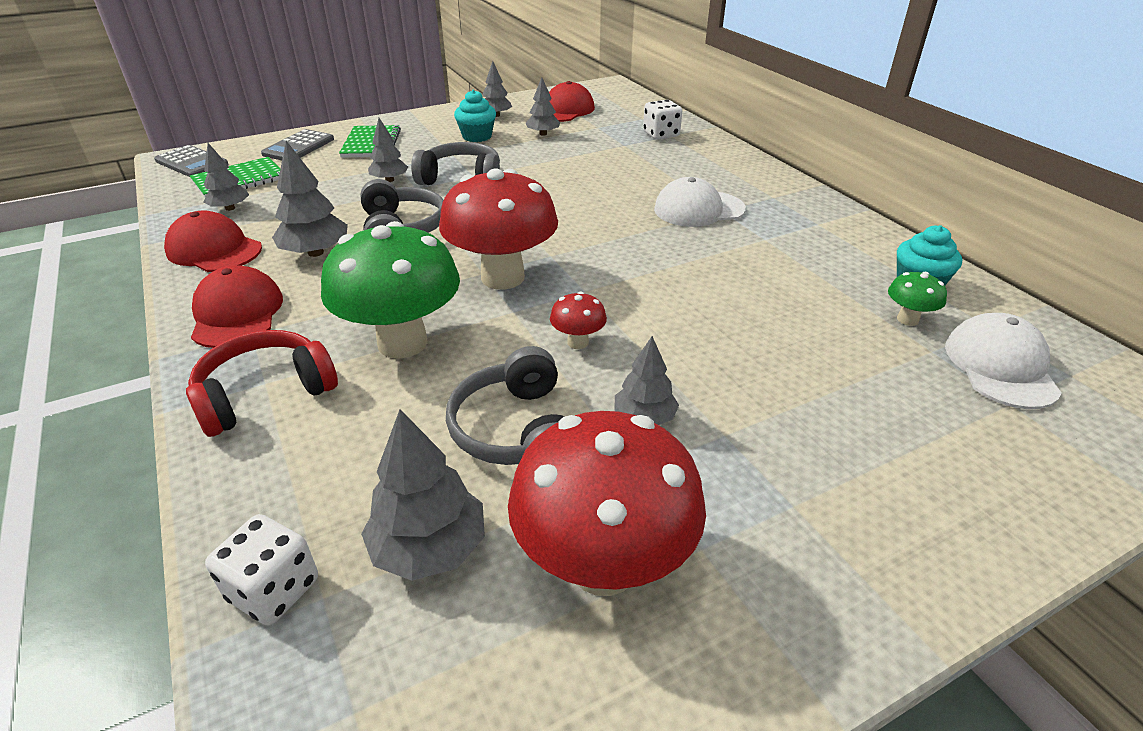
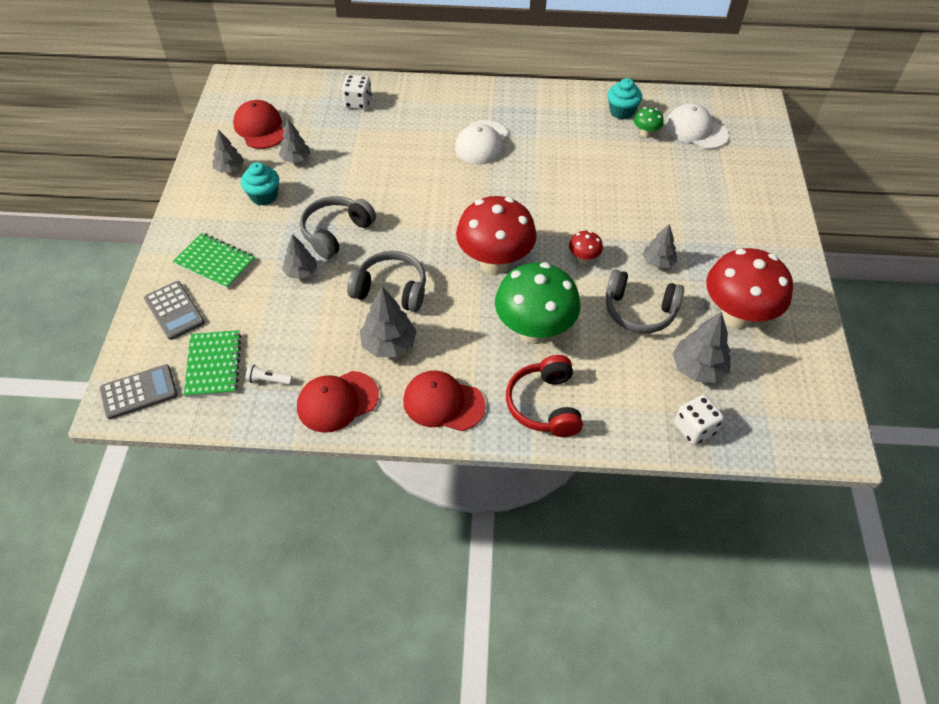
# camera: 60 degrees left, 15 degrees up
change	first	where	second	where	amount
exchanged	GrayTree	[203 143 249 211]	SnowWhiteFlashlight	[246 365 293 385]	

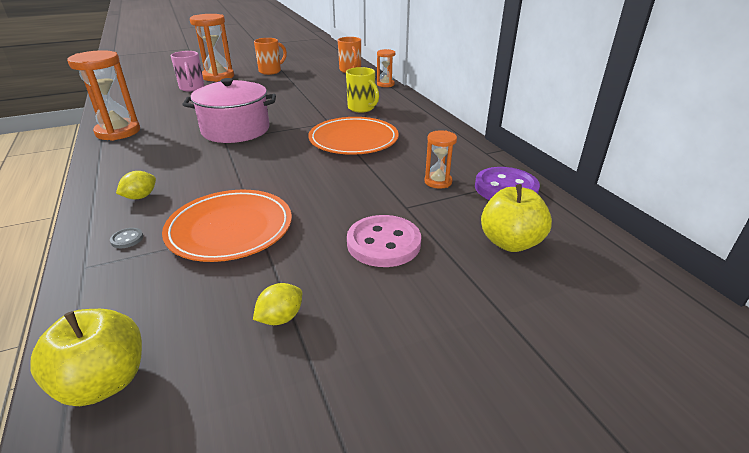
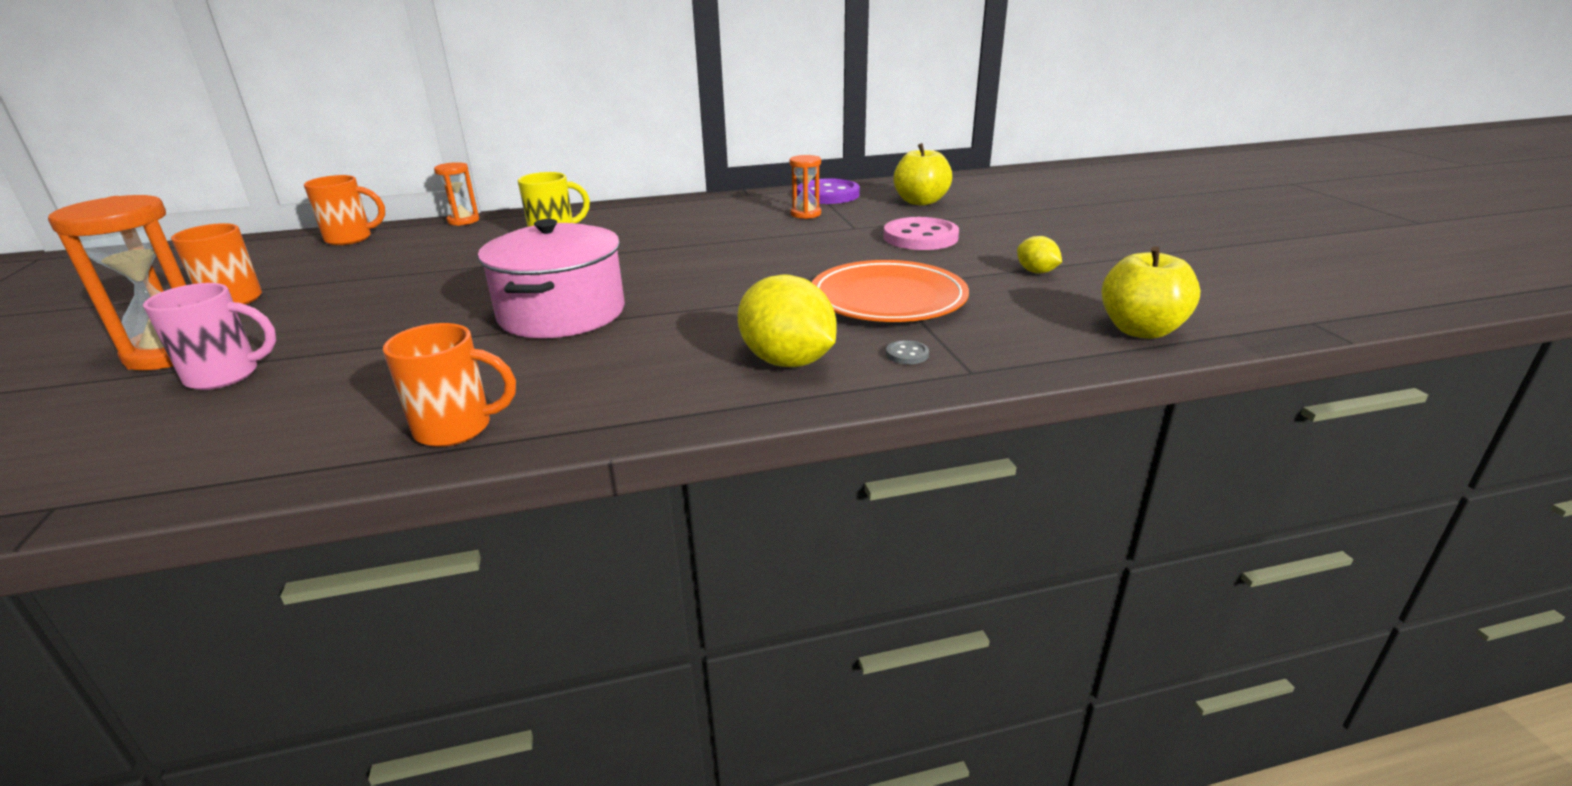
# camera: 80 degrees left, 5 degrees down
change	first	where	second	where	amount
exchanged	OrangeColouredSandglass	[67 50 140 141]	OrangeColouredTeaMug	[383 323 516 447]	
size	BrightYellowCitrusFruit	[116 171 156 199]		[737 274 837 367]	x1.94
missing	OrangeColouredFlatDish	[308 117 399 155]			

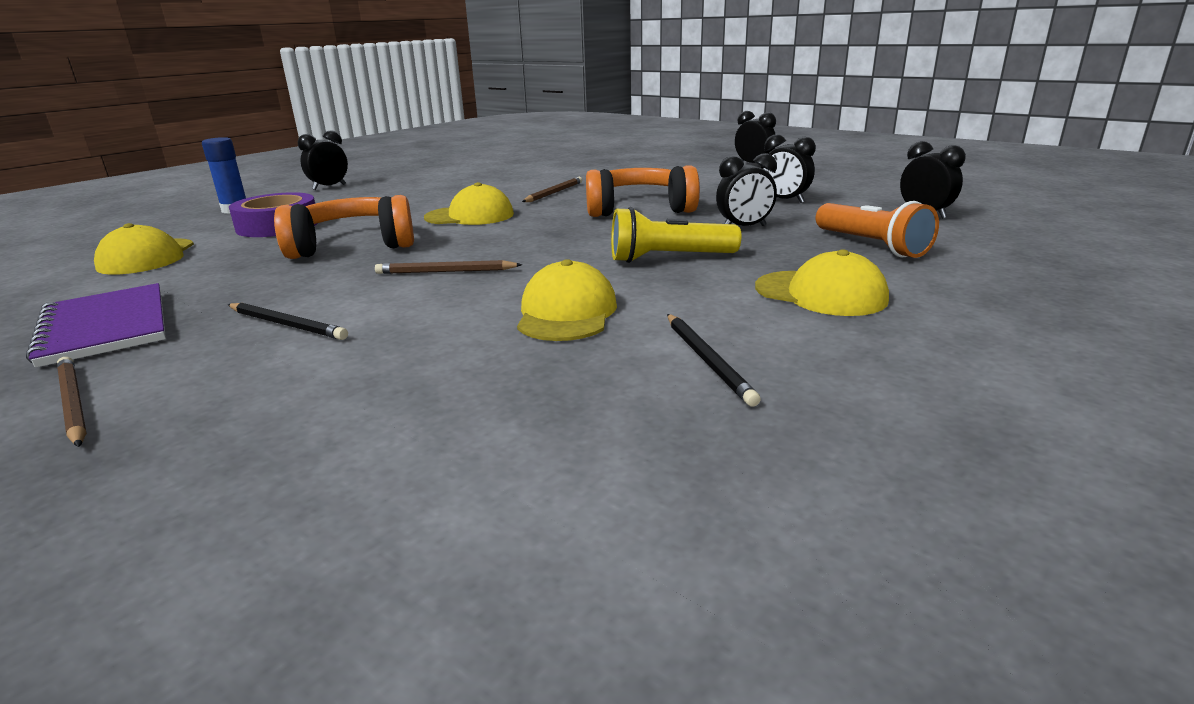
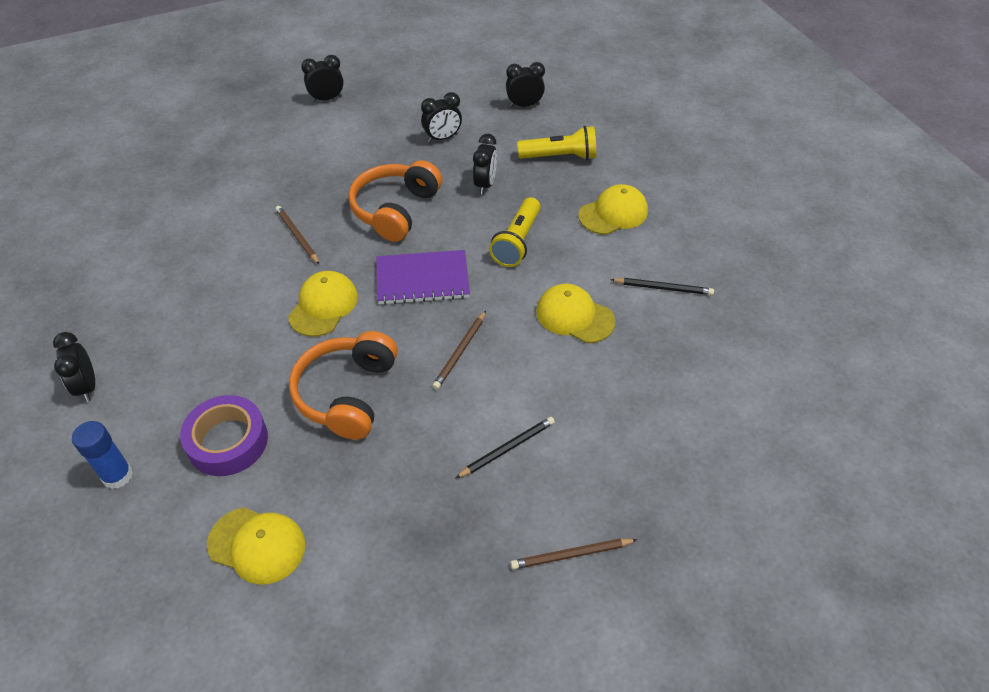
# camera: 65 degrees left, 25 degrees up
change	first	where	second	where	amount
relocated	PurpleNotepad	[26 283 166 367]		[376 250 470 305]	
colour	OrangeColouredFlashlight	[815 201 939 258]	BrightYellowFlashlight	[517 126 596 160]	

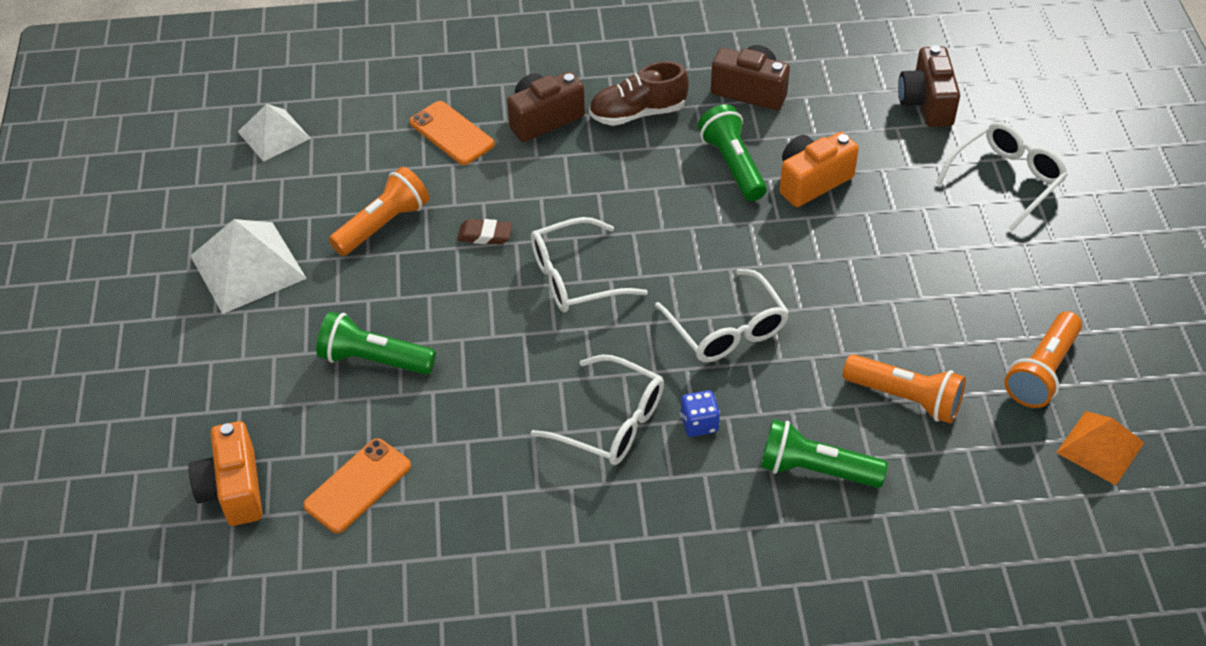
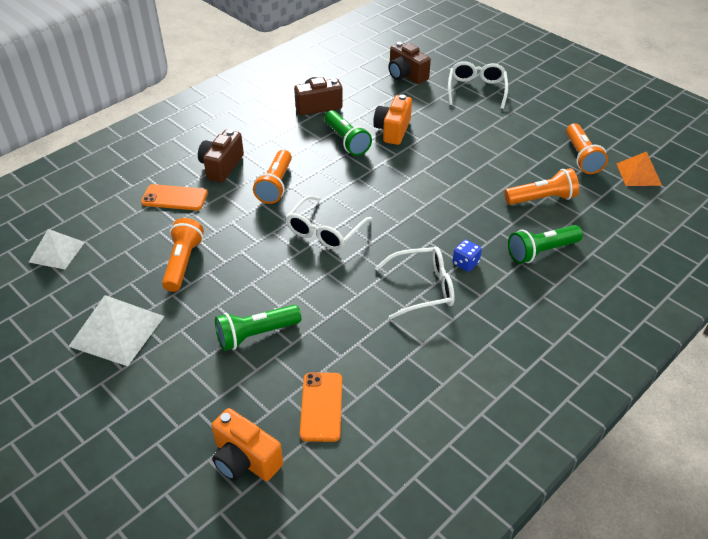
# camera: 40 degrees left, 5 degrees down
change	first	where	second	where	amount
appeared			OrangeColouredFlashlight	[253 150 292 204]	
spun	LeafGreenFlashlight	[698 104 767 201]		[325 110 372 156]	150 degrees counterclockwise
missing	RussetEraser	[457 219 512 245]			
missing	RussetSneaker	[589 61 689 126]			
missing	SnowWhiteSpectacles	[655 269 789 362]			

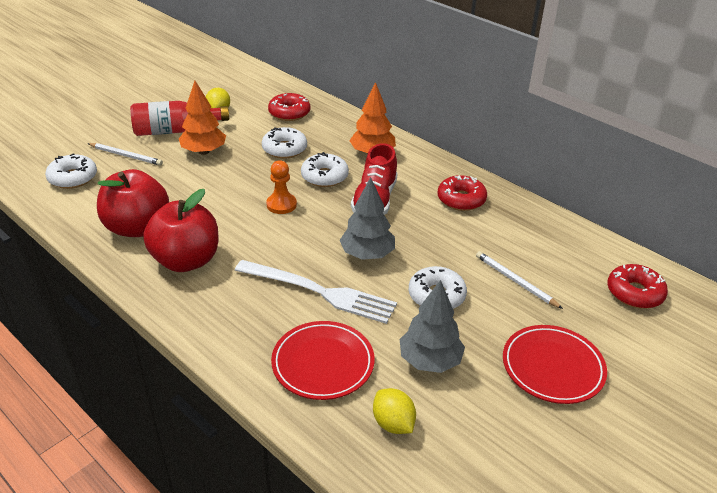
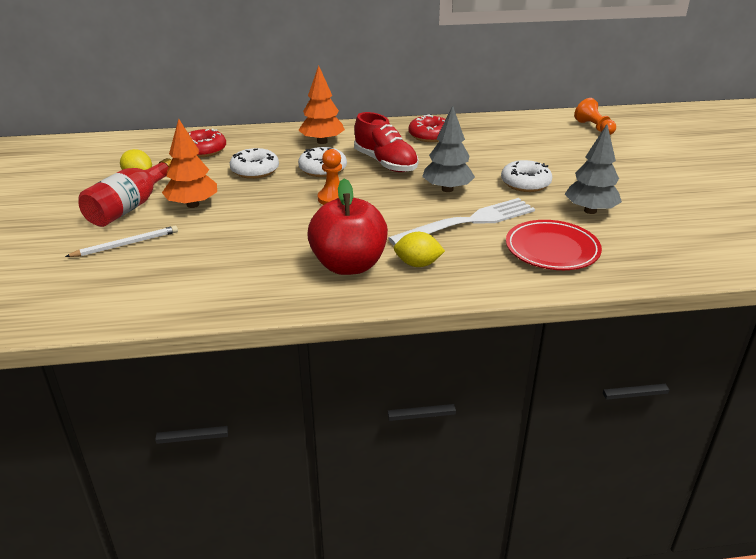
# camera: 50 degrees left, 5 degrees down
change	first	where	second	where	amount
relocated	BrightYellowCitrusFruit	[373 388 416 434]		[394 232 445 267]	
exchanged	ScarletDoughnut	[607 264 668 309]	OrangeColouredChessPawn	[574 98 616 135]	
missing	SnowWhiteDoughnut	[45 153 97 189]			
missing	ScarletApple	[97 169 169 237]			
missing	SnowWhiteWoodenPencil	[476 251 563 309]			
missing	ScarletFlatDish	[503 325 607 404]			

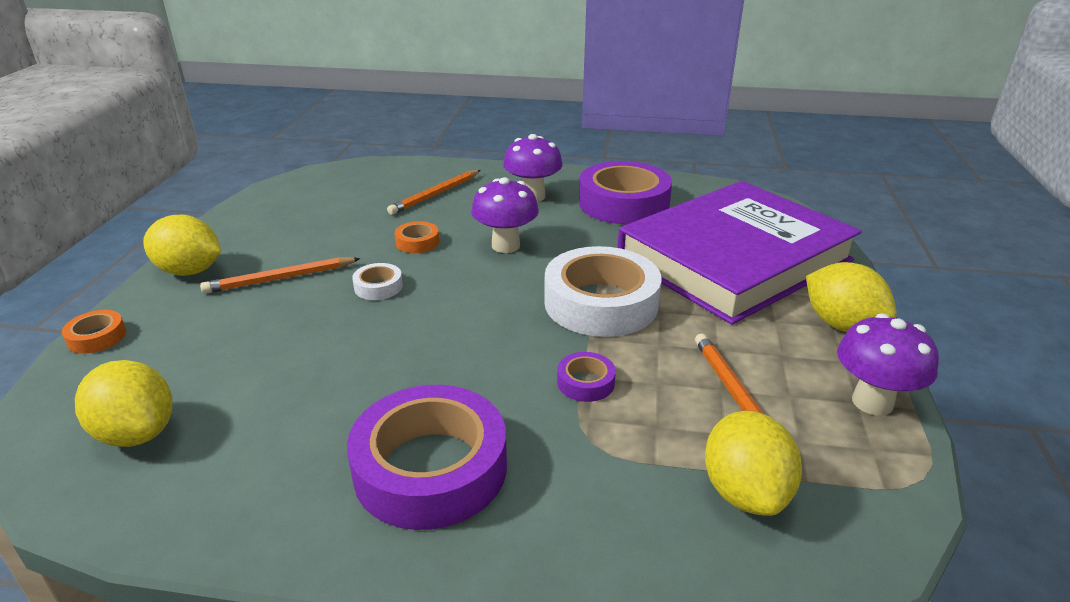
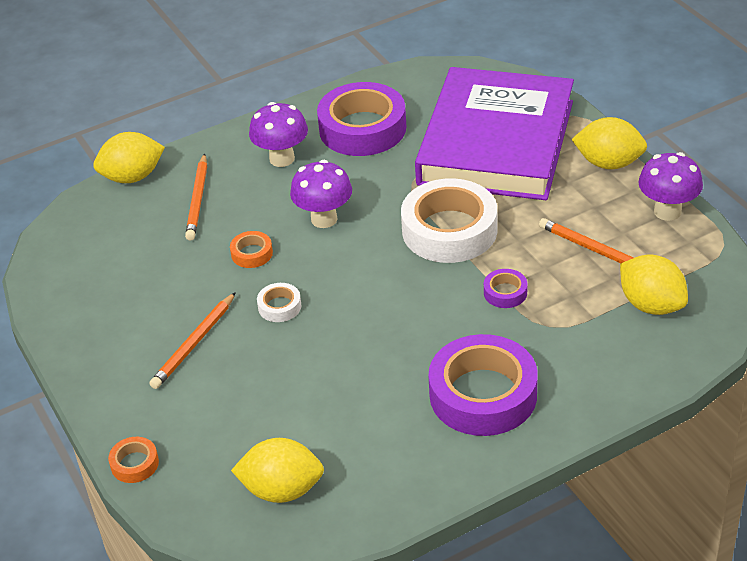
# camera: 35 degrees left, 10 degrees up
change	first	where	second	where	amount
relocated	BrightYellowCitrusFruit	[143 215 221 276]		[93 132 165 183]	

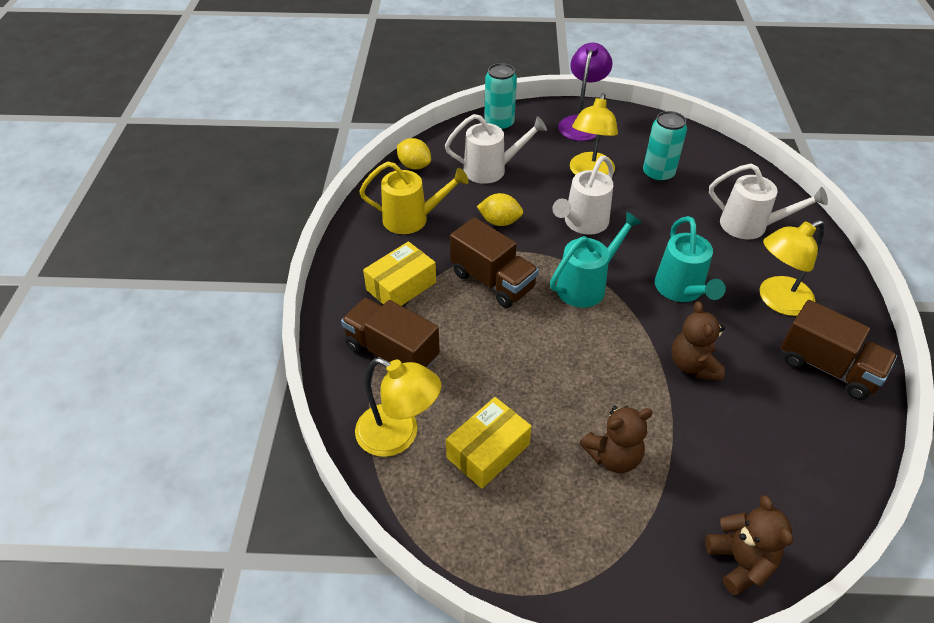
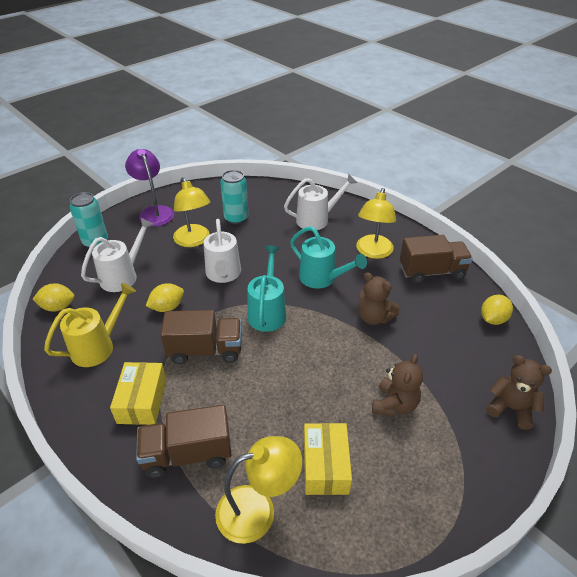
# camera: 45 degrees left, 5 degrees down
change	first	where	second	where	amount
appeared			BrightYellowCitrusFruit	[481 295 513 325]	

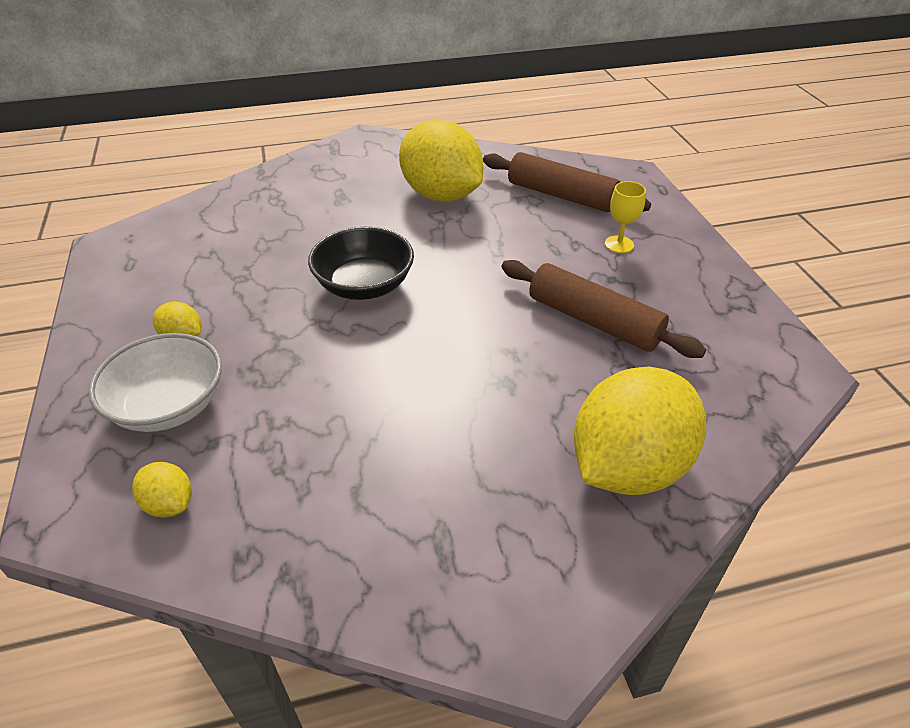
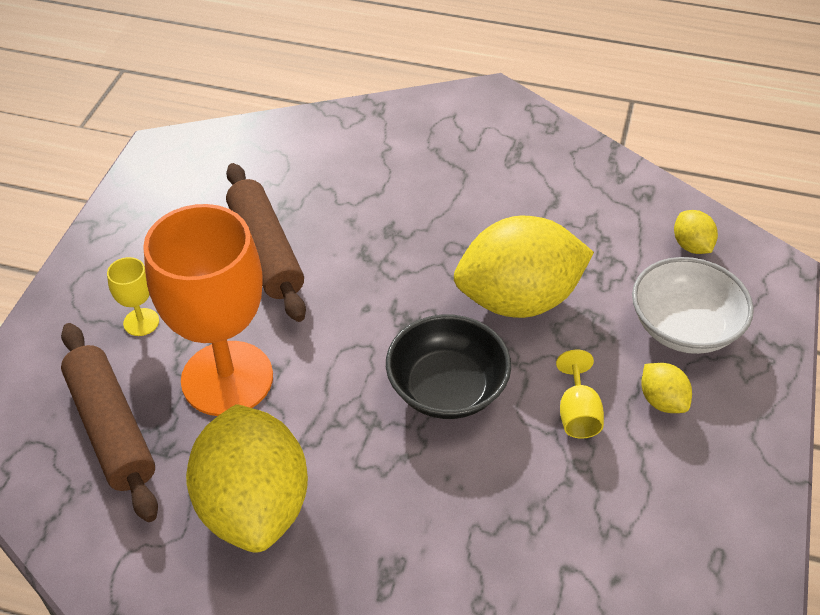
# camera: 150 degrees left, 5 degrees up
change	first	where	second	where	amount
appeared			OrangeColouredWineGlass	[143 204 273 416]	
relocated	BrightYellowCitrusFruit	[574 367 706 495]		[454 215 594 318]	
appeared			BrightYellowWineGlass	[556 350 604 438]	

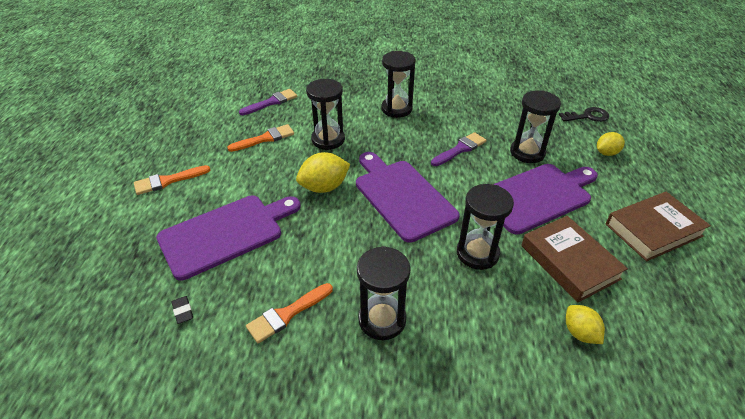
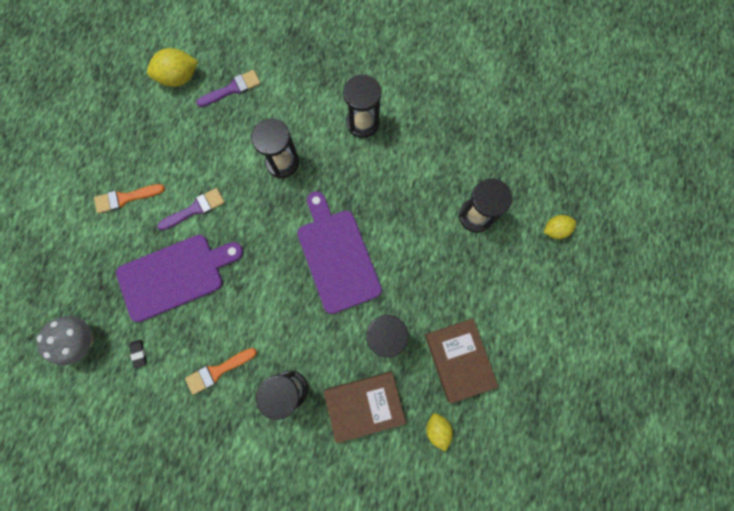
# camera: 10 degrees right, 35 degrees up
change	first	where	second	where	amount
appeared			GrayToadstool	[37 316 94 365]	
relocated	BrightYellowCitrusFruit	[296 152 350 193]		[147 48 198 87]	
relocated	PurplePaintBrush	[431 132 486 166]		[157 188 225 230]	
relocated	RussetHardback	[606 192 711 261]		[323 371 406 444]	
missing	OrangeColouredPaintBrush	[227 124 294 152]			
missing	PurpleChoppingBoard	[493 164 598 235]			
missing	BlackDoorKey	[559 107 609 122]			

